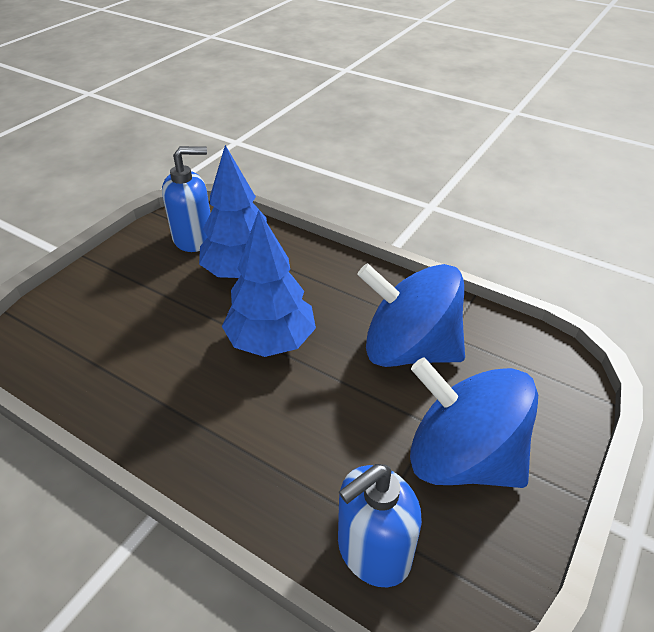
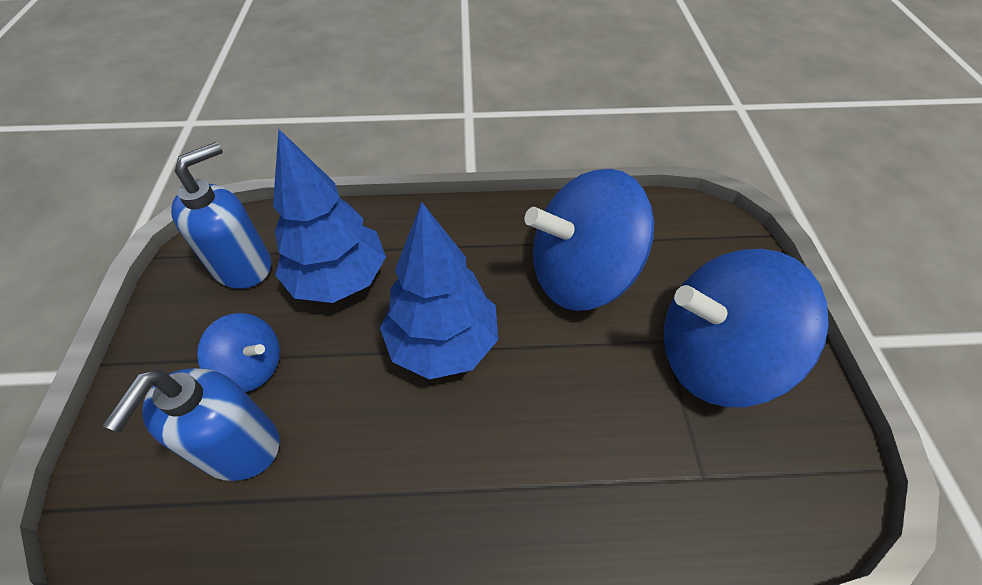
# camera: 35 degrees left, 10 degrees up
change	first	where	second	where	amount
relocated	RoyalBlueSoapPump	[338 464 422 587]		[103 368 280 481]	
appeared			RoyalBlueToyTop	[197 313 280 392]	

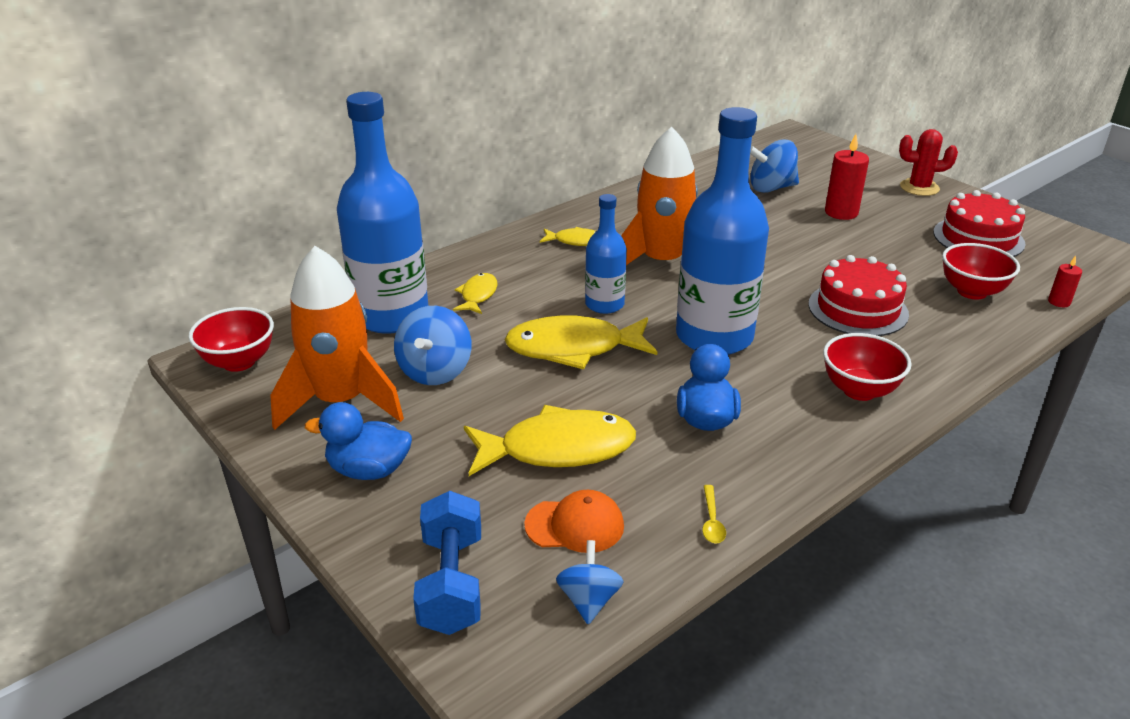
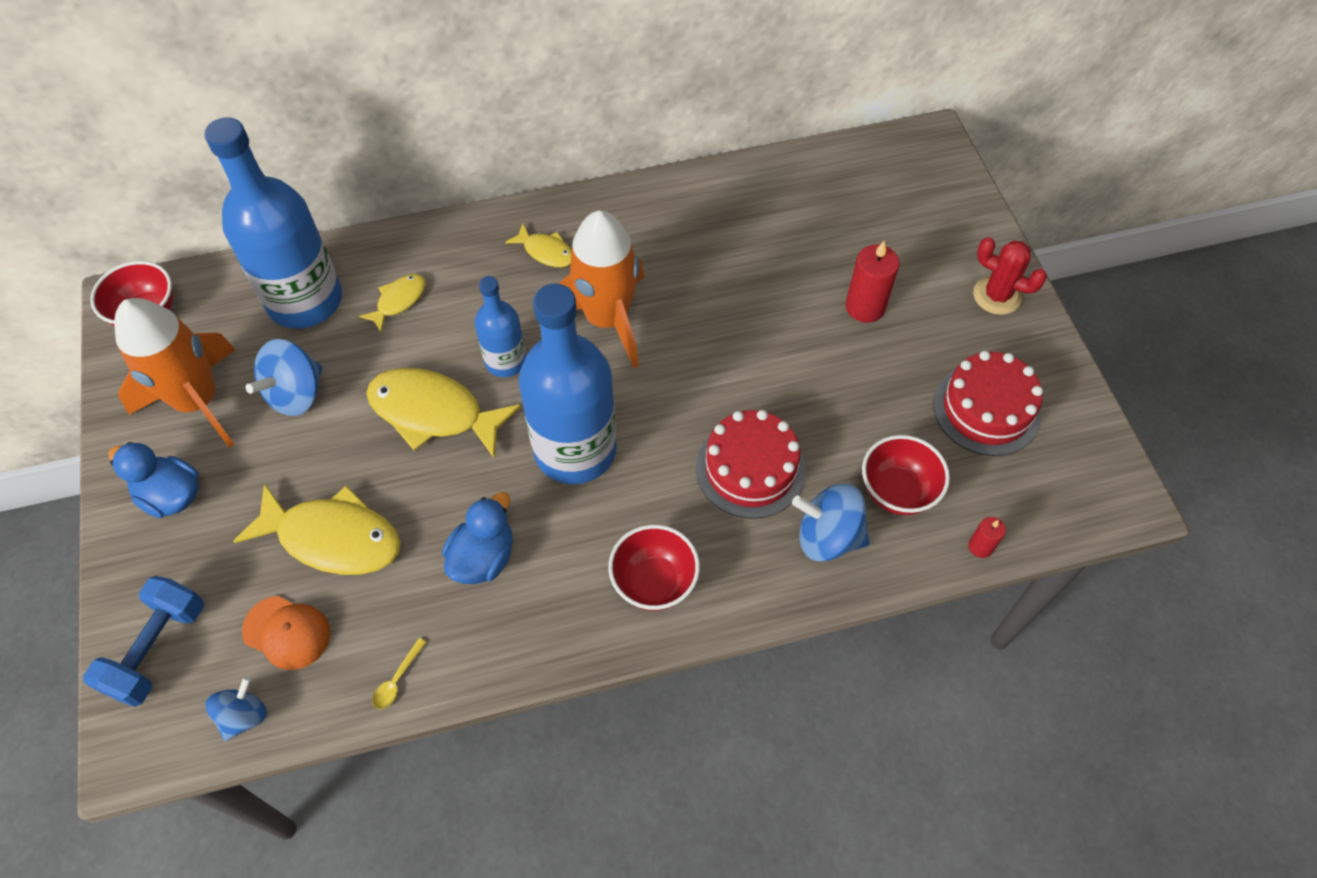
# camera: 25 degrees right, 25 degrees up
change	first	where	second	where	amount
relocated	RoyalBlueToyTop	[750 139 799 193]		[792 483 870 562]	

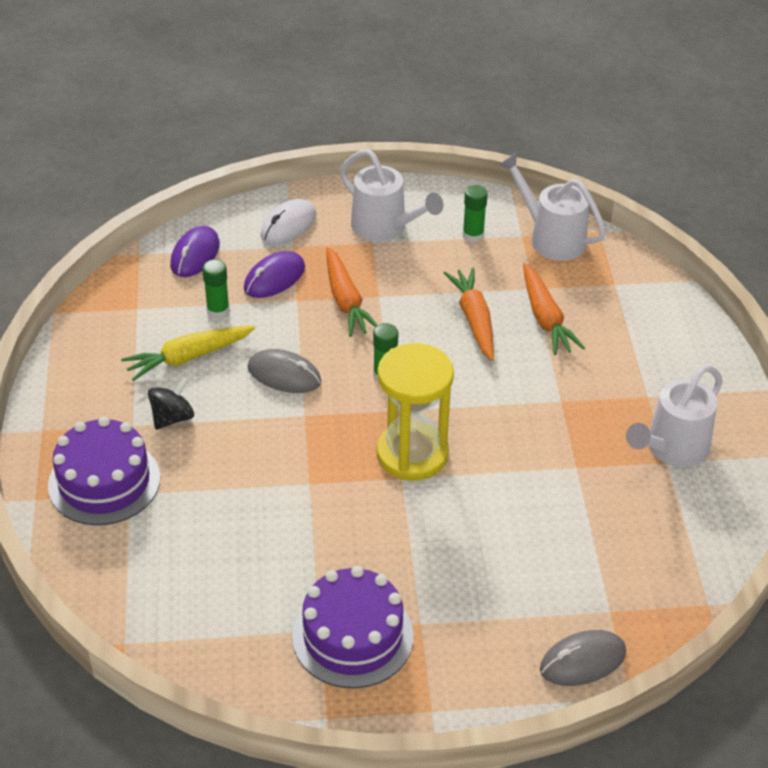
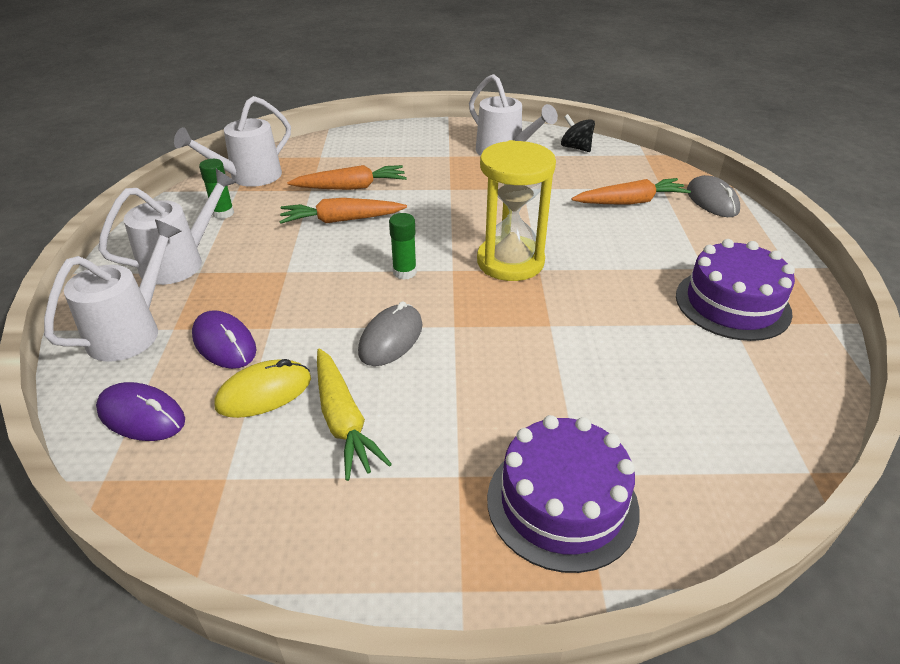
# camera: 85 degrees left, 5 degrees down
change	first	where	second	where	amount
exchanged	SnowWhiteComputerMouse	[260 199 316 244]	SnowWhiteSprinklingCan	[44 220 181 362]	
exchanged	LeafGreenStickOfGlue	[202 259 230 319]	BrightYellowComputerMouse	[214 359 311 418]	
relocated	BlackToyTop	[148 378 194 430]		[561 114 595 152]	
relocated	OrangeColouredRootVegetable	[327 247 378 337]		[571 178 691 205]	

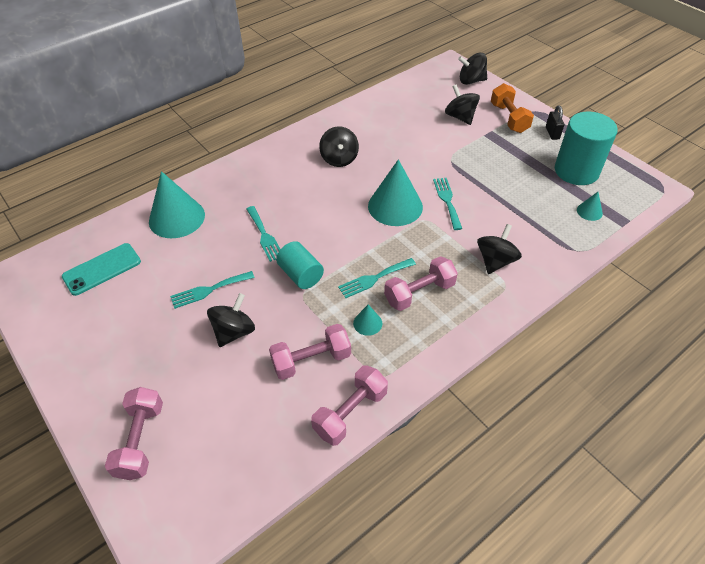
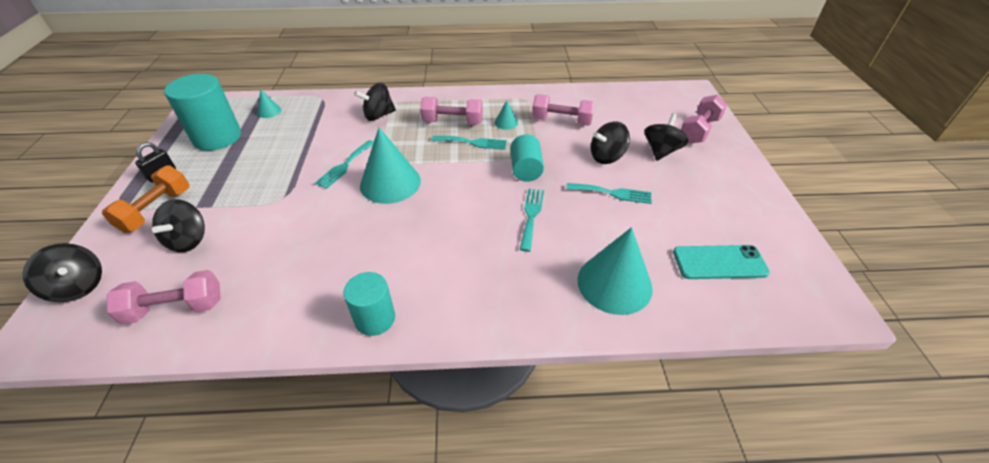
# camera: 145 degrees left, 5 degrees down
change	first	where	second	where	amount
relocated	RosyFreeWeight	[311 365 388 446]		[107 270 221 325]	
appeared			TealSolidCylinder	[343 272 395 336]	
relocated	BlackToyTop	[319 126 359 167]		[645 113 688 161]	

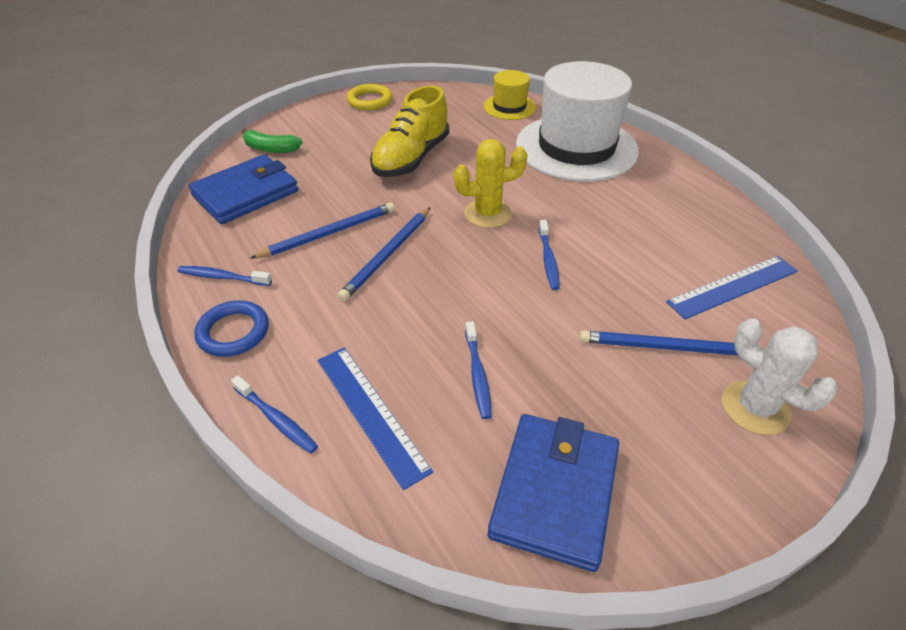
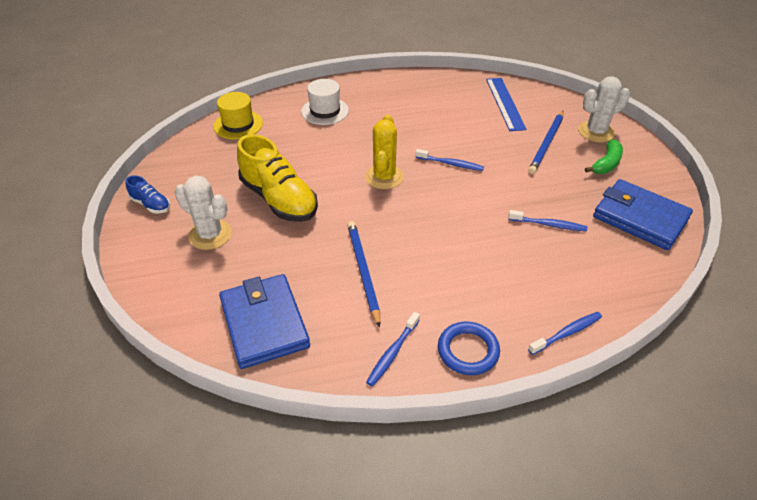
# camera: 70 degrees left, 0 degrees up
change	first	where	second	where	amount
exchanged	BrightYellowTorus	[347 84 392 110]	RoyalBlueSneaker	[126 175 170 214]	
appeared			SnowWhiteCactus	[175 176 232 250]	
size	SnowWhiteTallHat	[516 61 639 182]		[301 79 349 125]	x0.48
relocated	LeafGreenBananaFruit	[242 129 303 153]		[585 139 623 174]	
missing	RoyalBlueRuler	[318 347 433 490]			
missing	RoyalBlueWoodenPencil	[338 207 431 301]			

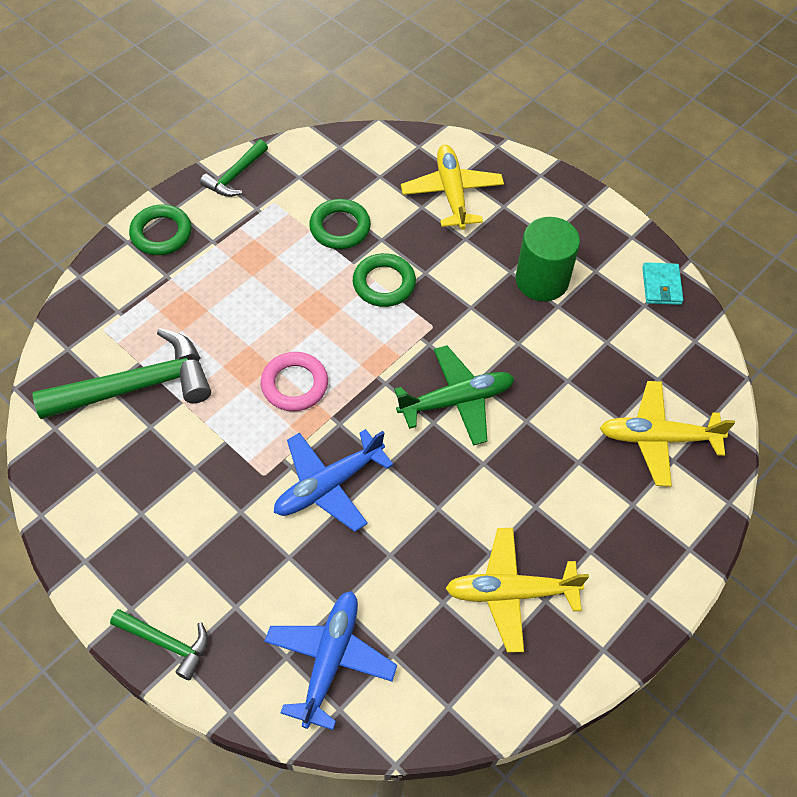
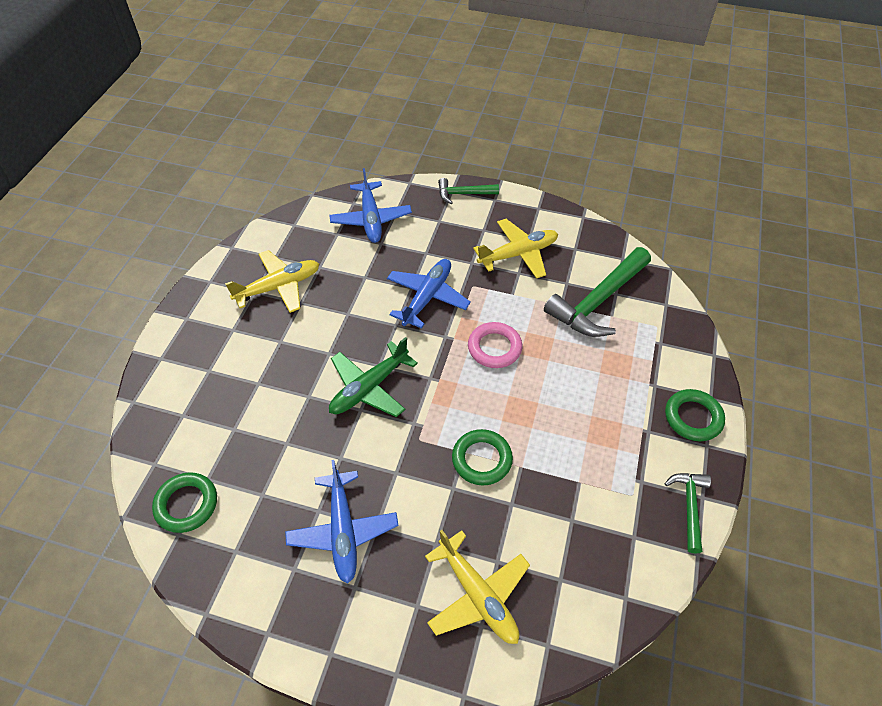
# camera: 155 degrees right, 5 degrees down
change	first	where	second	where	amount
relocated	LeafGreenTorus	[309 199 371 249]		[152 472 217 533]	
exchanged	LeafGreenSolidCylinder	[516 217 580 301]	RoyalBluePlane	[285 460 399 583]	
relocated	BrightYellowPlane	[600 381 735 487]		[473 219 558 279]	
missing	TealWallet	[642 262 683 305]			

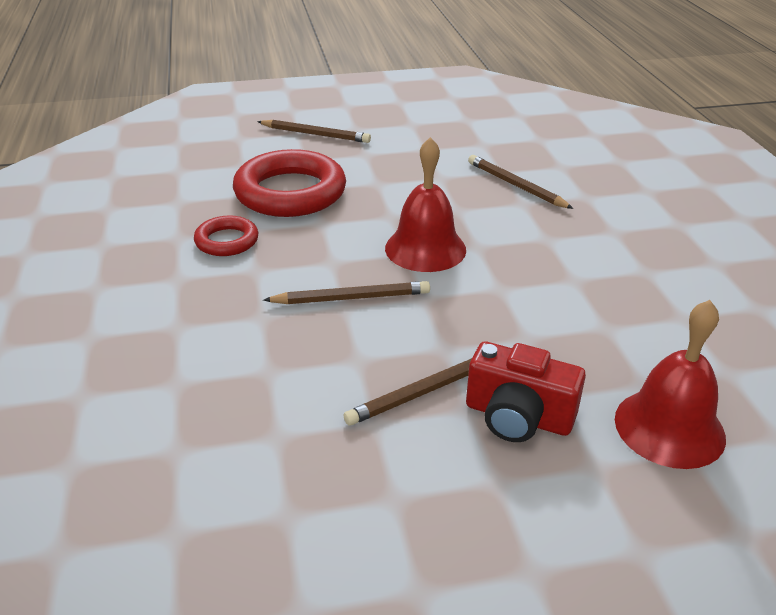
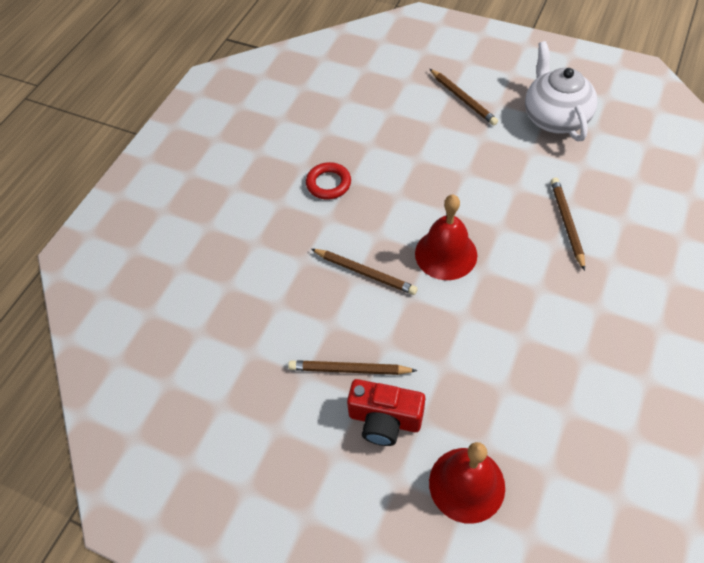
# camera: 40 degrees right, 20 degrees up
change	first	where	second	where	amount
spun	ScarletCompactCamera	[466 341 586 442]		[347 379 425 446]	45 degrees counterclockwise
appeared			SnowWhiteChinaTeapot	[525 41 598 141]	
missing	ScarletTorus	[233 149 346 217]			

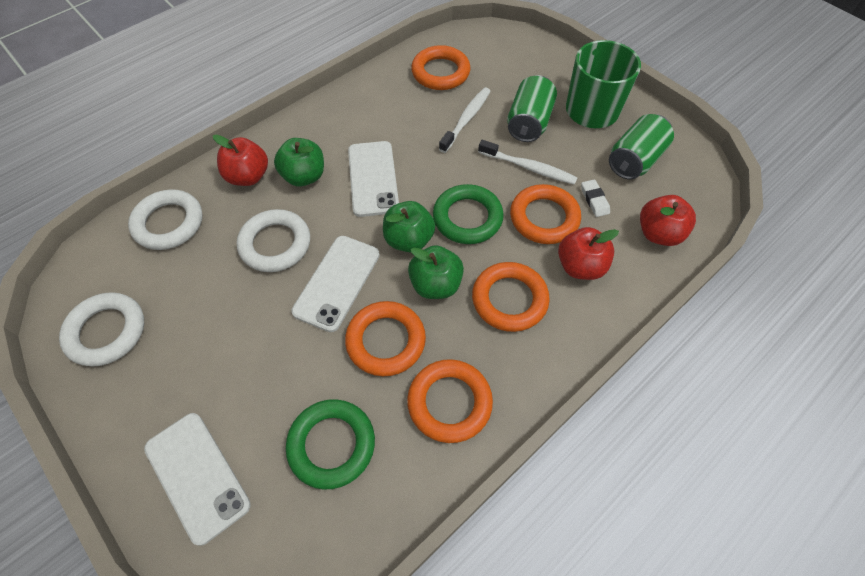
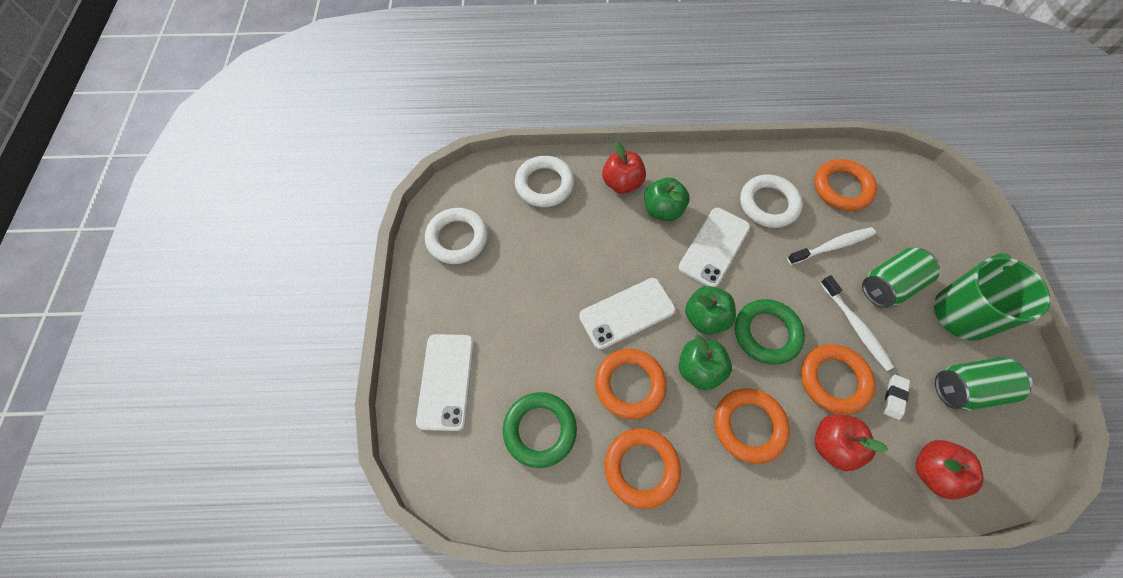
# camera: 40 degrees right, 5 degrees up
change	first	where	second	where	amount
relocated	SnowWhiteTorus	[237 209 310 272]		[740 175 803 228]	

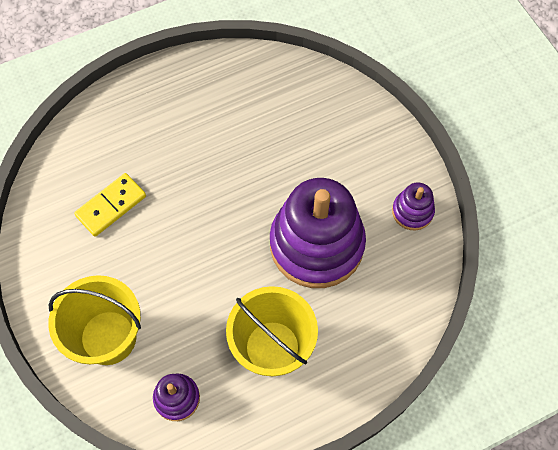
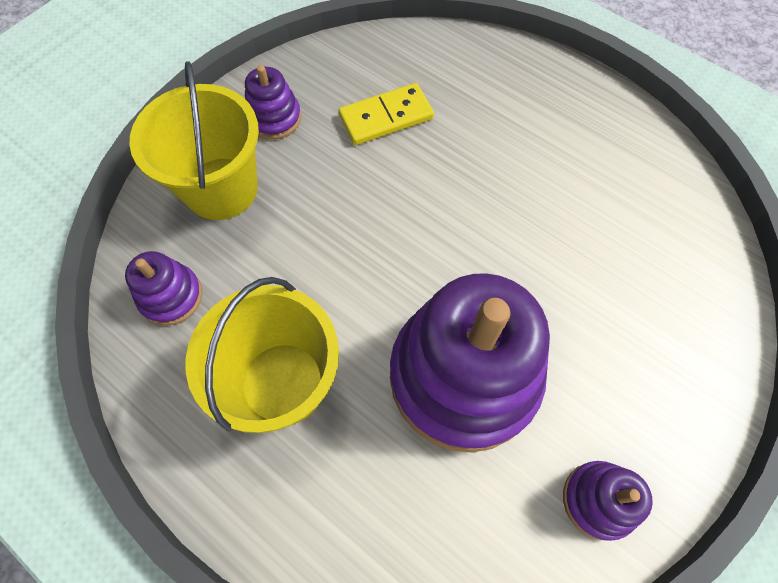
# camera: 65 degrees right, 0 degrees up
change	first	where	second	where	amount
appeared			PurpleStackingRings	[245 65 301 140]	
spun	BrightYellowDominoTile	[74 173 146 237]		[339 83 434 145]	45 degrees counterclockwise

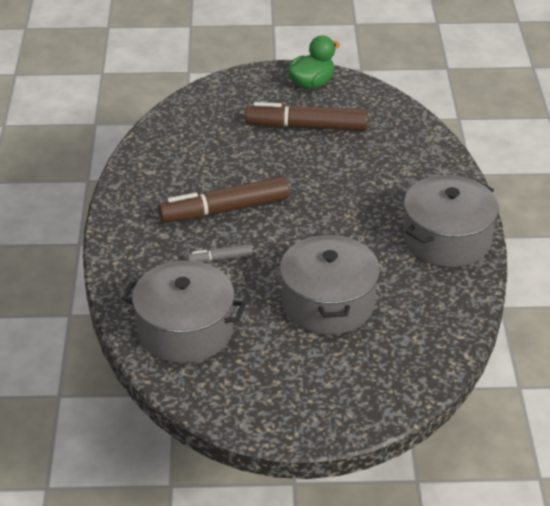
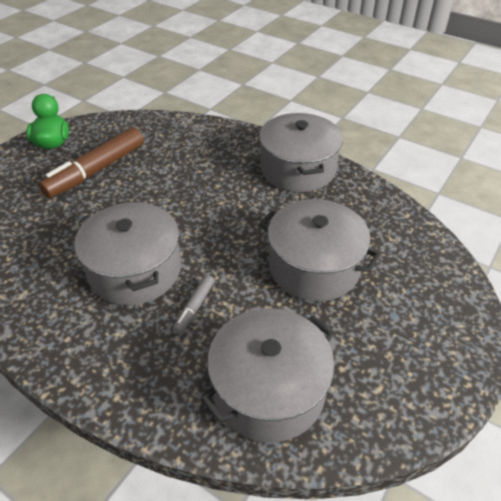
# camera: 55 degrees left, 5 degrees up
change	first	where	second	where	amount
exchanged	RussetMarkerPen	[158 176 290 223]	GrayPot	[74 202 181 305]	

